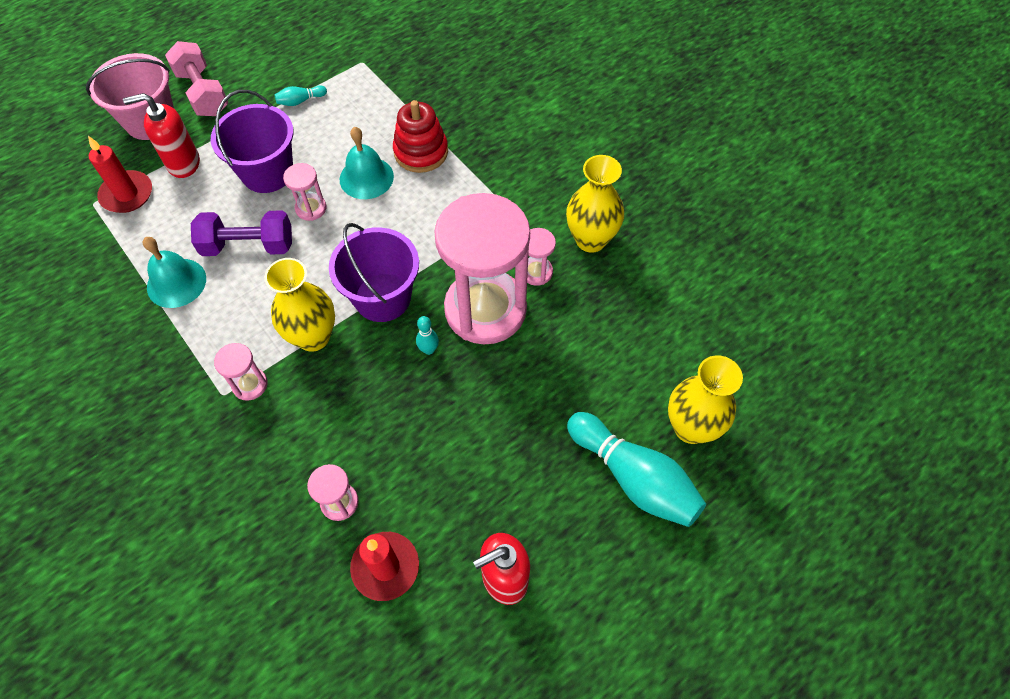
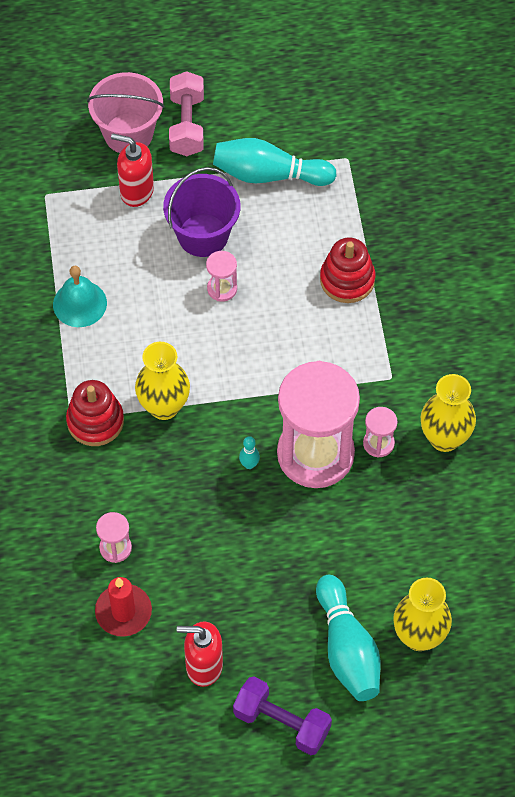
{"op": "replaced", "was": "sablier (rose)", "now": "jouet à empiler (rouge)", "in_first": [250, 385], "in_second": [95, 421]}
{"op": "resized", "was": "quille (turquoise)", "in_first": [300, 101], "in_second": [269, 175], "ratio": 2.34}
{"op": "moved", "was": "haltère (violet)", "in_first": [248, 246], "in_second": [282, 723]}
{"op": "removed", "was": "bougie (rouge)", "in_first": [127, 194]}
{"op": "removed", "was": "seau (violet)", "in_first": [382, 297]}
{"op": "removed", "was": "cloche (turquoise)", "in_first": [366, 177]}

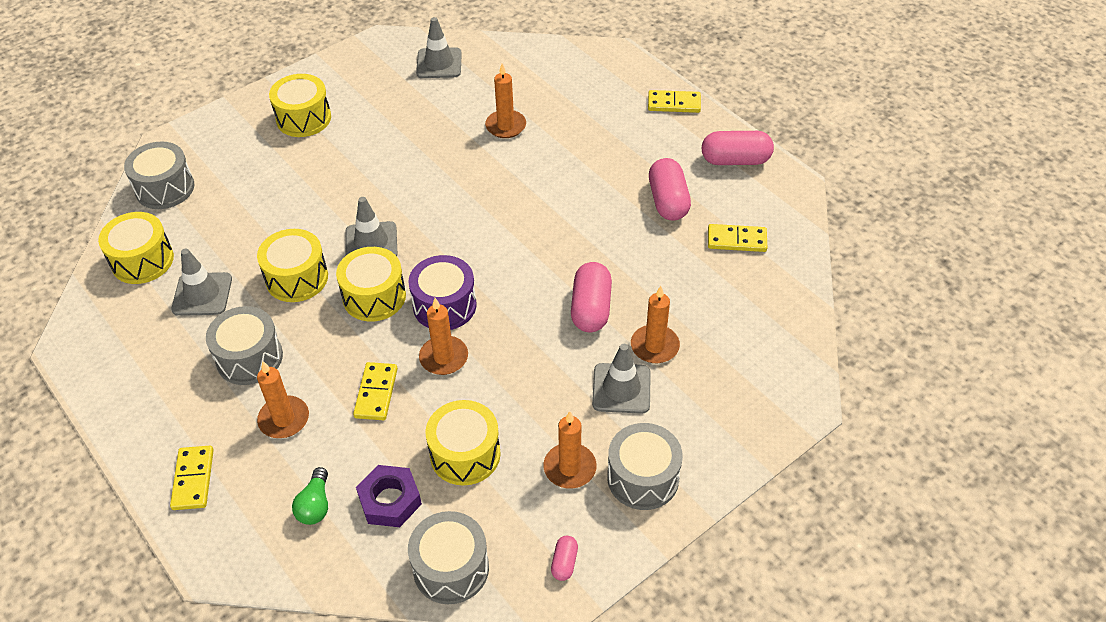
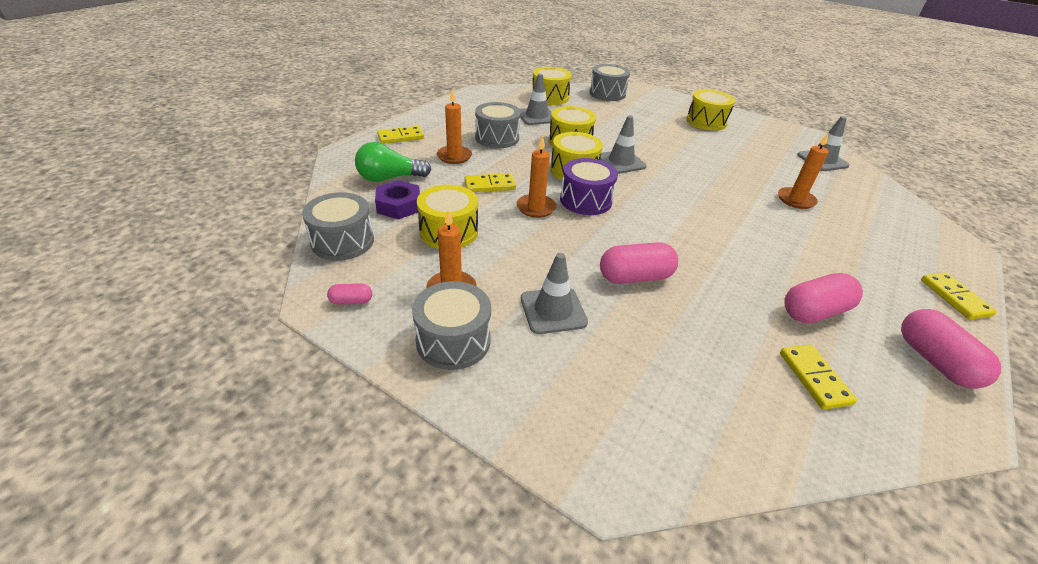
{"op": "resized", "was": "ampoule (vert)", "in_first": [315, 505], "in_second": [389, 178], "ratio": 1.55}
{"op": "removed", "was": "bougie (orange)", "in_first": [654, 346]}

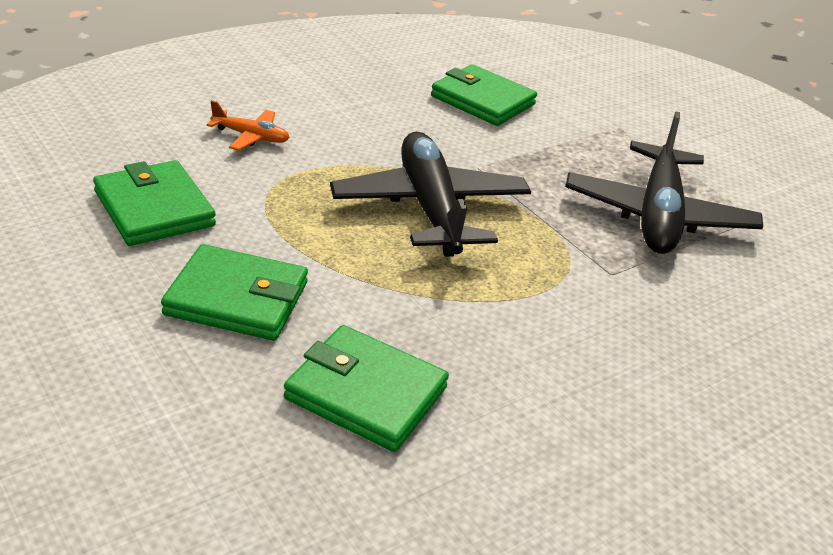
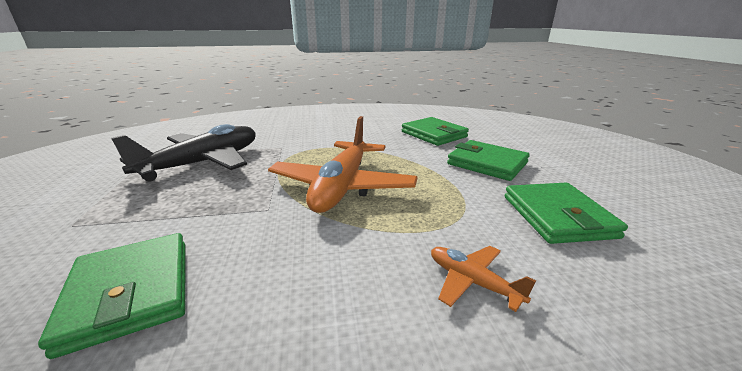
{"op": "recoloured", "was": "avion (noir)", "now": "avion (orange)", "in_first": [430, 208], "in_second": [342, 186]}

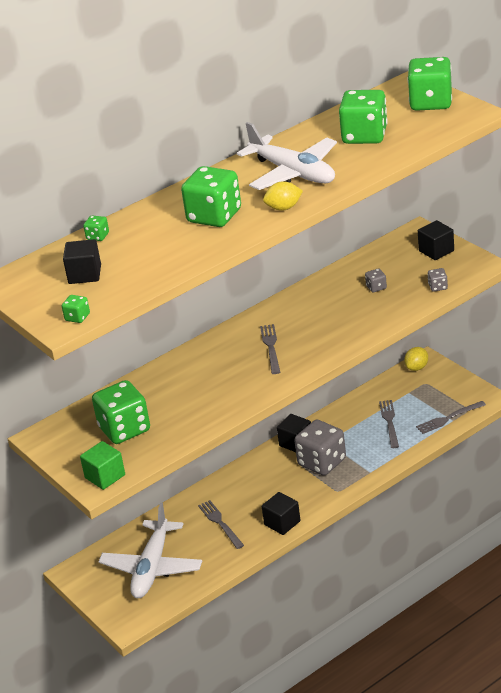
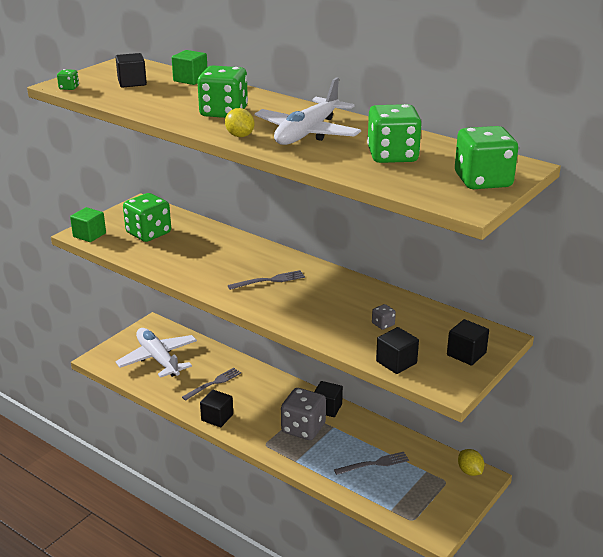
{"op": "turned", "was": "avion (blanc)", "in_first": [152, 568], "in_second": [158, 359], "clockwise": 60}
{"op": "replaced", "was": "dé (vert)", "now": "cube (vert)", "in_first": [98, 236], "in_second": [190, 79]}
{"op": "replaced", "was": "dé (gris)", "now": "cube (noir)", "in_first": [438, 287], "in_second": [396, 362]}
{"op": "turned", "was": "citron (jaune)", "in_first": [417, 367], "in_second": [469, 471], "clockwise": 45}
{"op": "removed", "was": "fourchette (gris)", "in_first": [448, 418]}

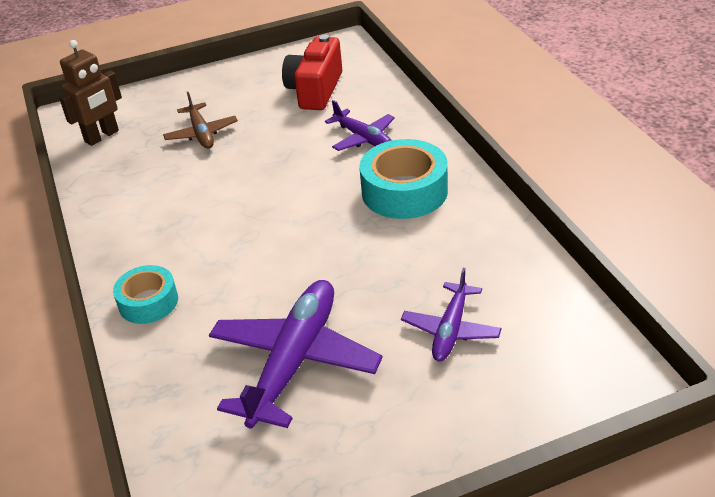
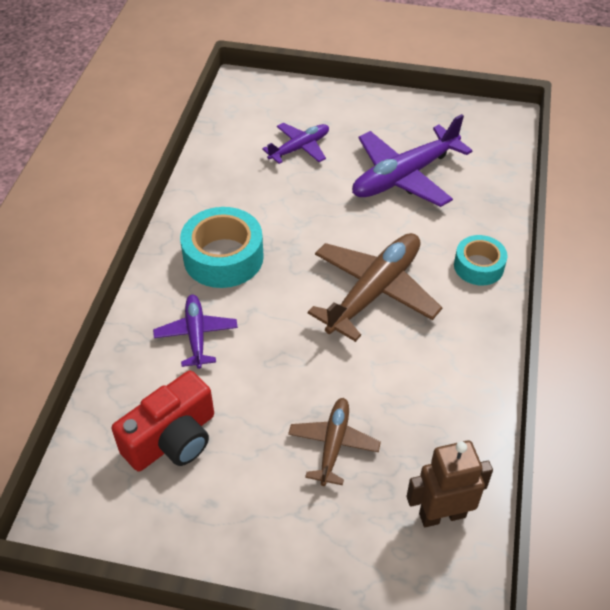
{"op": "added", "now": "avion (marron)", "in_second": [374, 292]}

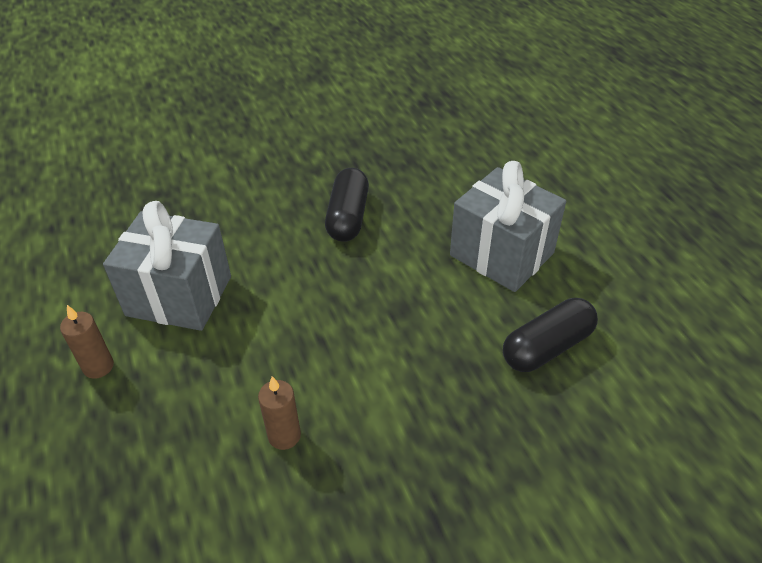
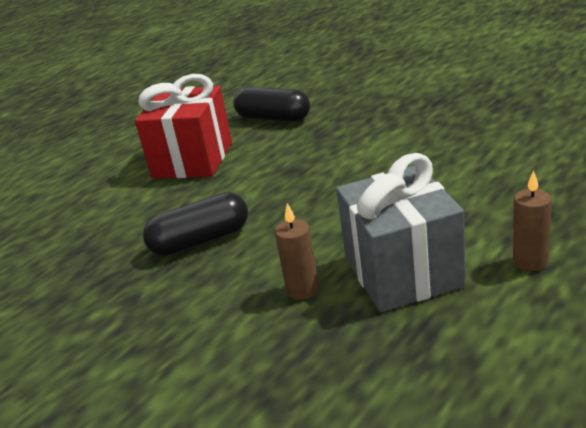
{"op": "recoloured", "was": "cadeau (gris)", "now": "cadeau (rouge)", "in_first": [501, 254], "in_second": [193, 160]}
{"op": "moved", "was": "bougie (marron)", "in_first": [284, 436], "in_second": [302, 289]}

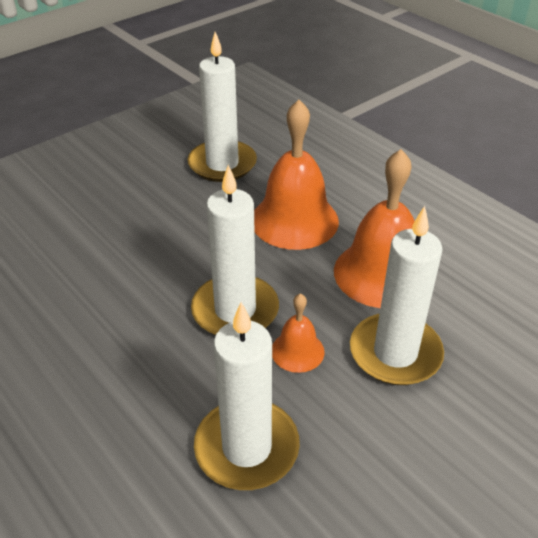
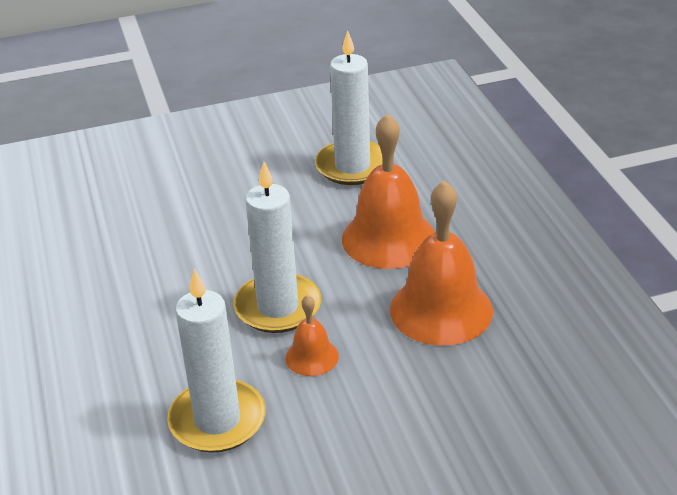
{"op": "removed", "was": "bougie (blanc)", "in_first": [395, 353]}

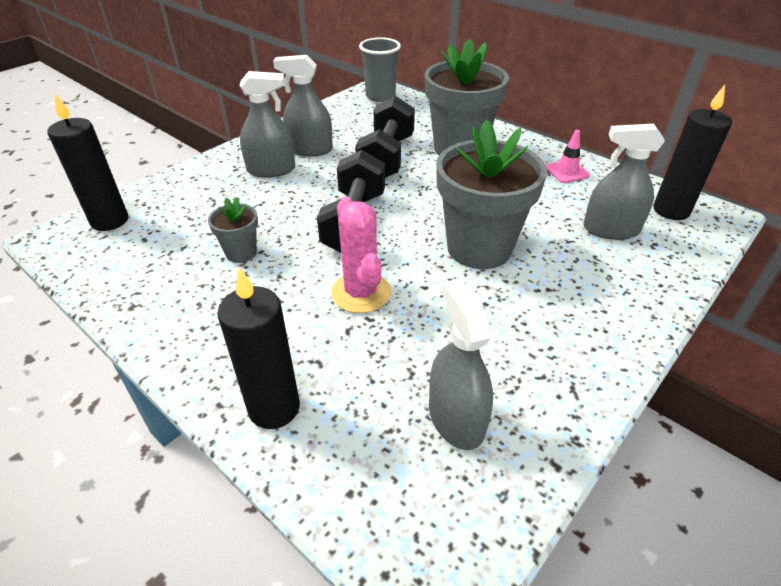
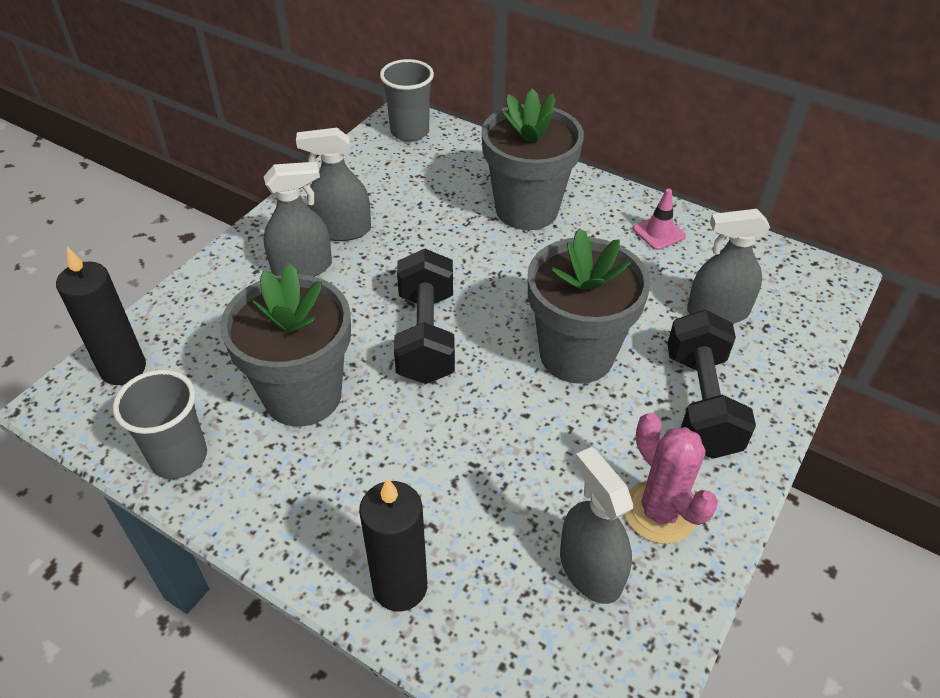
{"op": "added", "now": "gobelet (gris)", "in_second": [179, 457]}
{"op": "resized", "was": "pot de fleurs (gris)", "in_first": [241, 253], "in_second": [303, 395], "ratio": 2.14}
{"op": "moved", "was": "cactus (rose)", "in_first": [361, 293], "in_second": [660, 512]}
{"op": "moved", "was": "haltère (noir)", "in_first": [386, 158], "in_second": [701, 403]}
{"op": "removed", "was": "bougie (noir)", "in_first": [671, 210]}

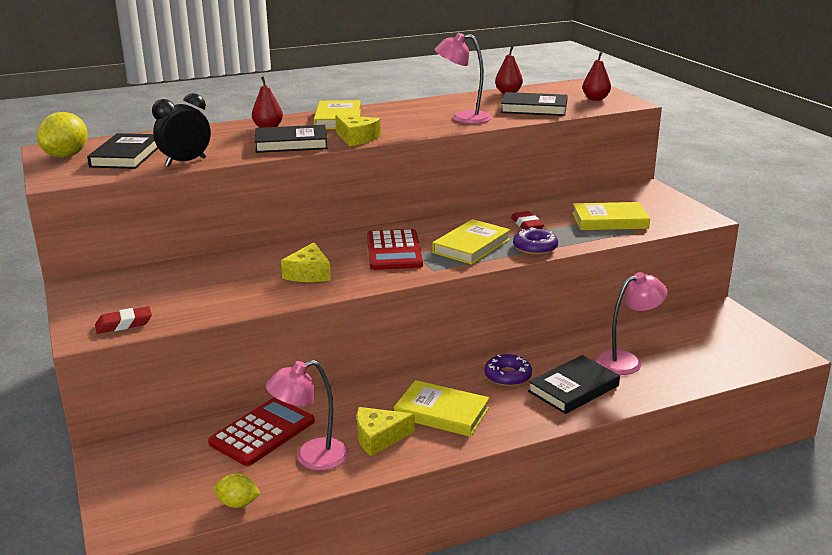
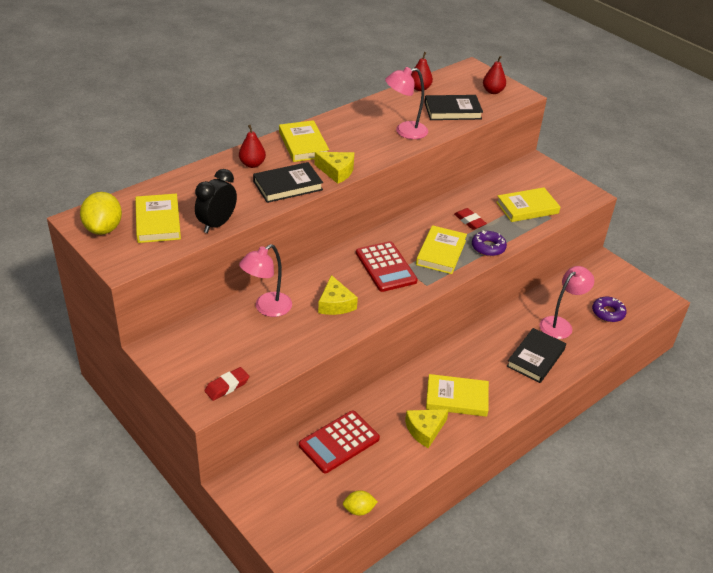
{"op": "recoloured", "was": "livre (noir)", "now": "livre (jaune)", "in_first": [126, 156], "in_second": [158, 221]}
{"op": "moved", "was": "lampe (rose)", "in_first": [311, 458], "in_second": [267, 308]}
{"op": "turned", "was": "calculatrice (rouge)", "in_first": [262, 432], "in_second": [339, 442], "clockwise": -150}
{"op": "moved", "was": "beignet (violet)", "in_first": [507, 376], "in_second": [608, 313]}

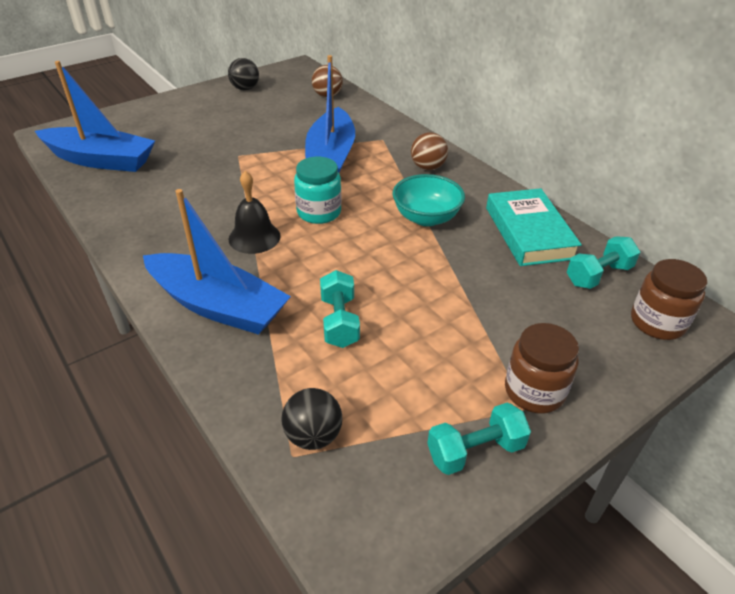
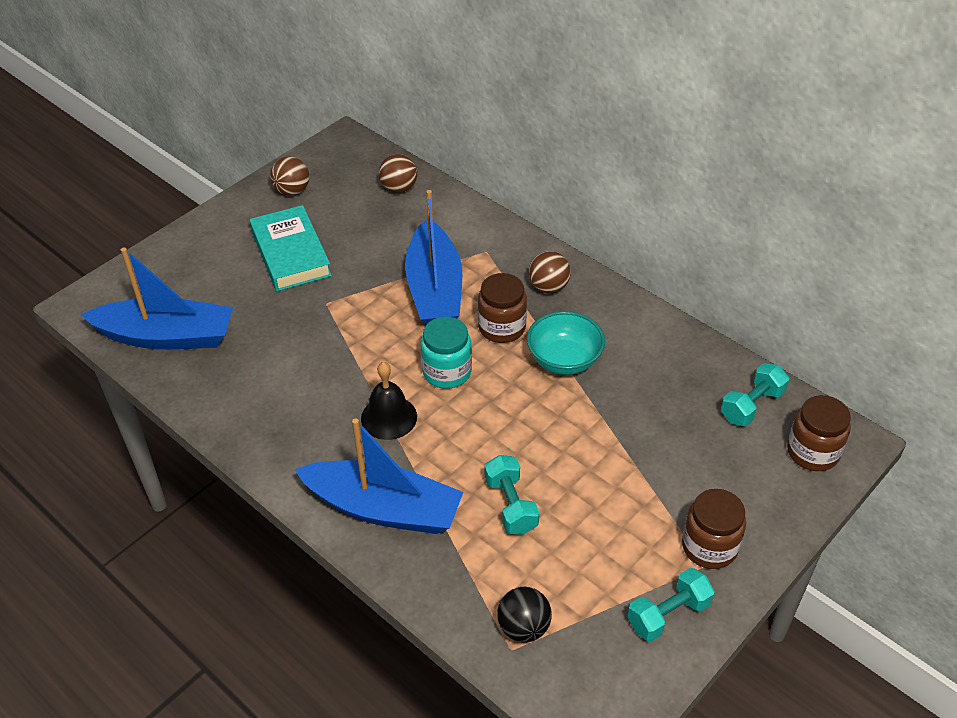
{"op": "moved", "was": "livre (turquoise)", "in_first": [528, 232], "in_second": [290, 253]}
{"op": "recoloured", "was": "balle (noir)", "now": "balle (marron)", "in_first": [245, 89], "in_second": [292, 191]}
{"op": "added", "now": "bocal (marron)", "in_second": [502, 327]}

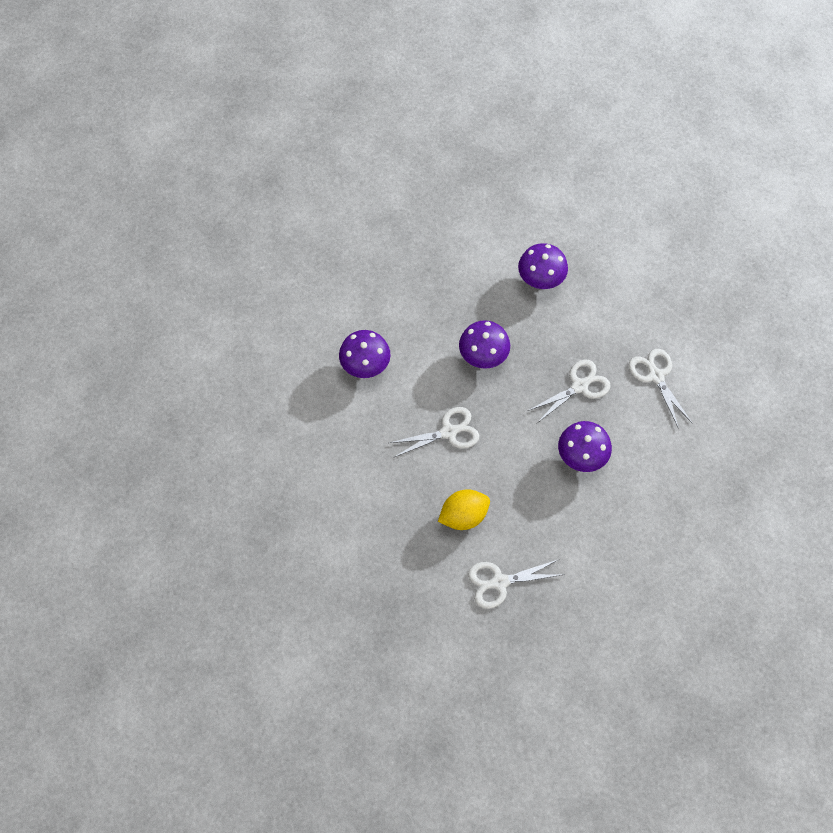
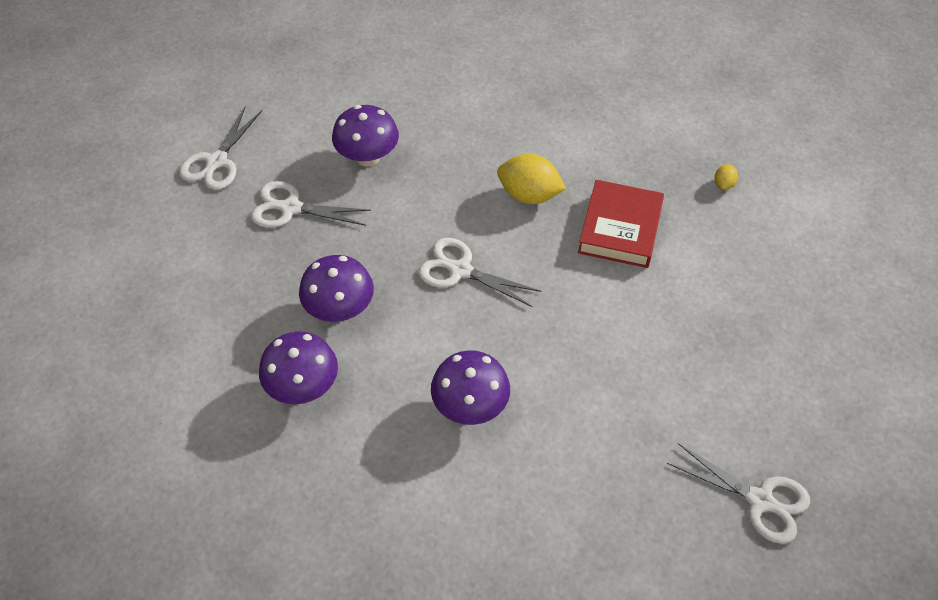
{"op": "moved", "was": "champignon (violet)", "in_first": [540, 279], "in_second": [303, 387]}
{"op": "added", "now": "livre (rouge)", "in_second": [620, 229]}
{"op": "moved", "was": "ciseaux (blanc)", "in_first": [499, 582], "in_second": [759, 500]}
{"op": "added", "now": "citron (jaune)", "in_second": [723, 184]}

